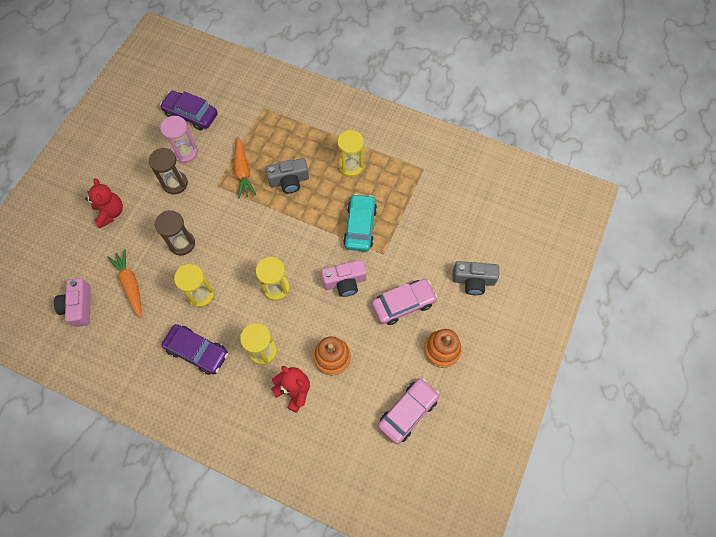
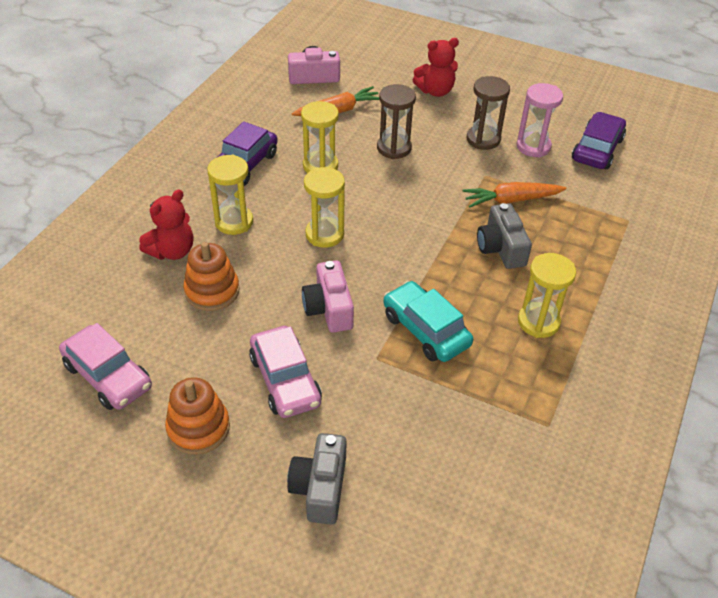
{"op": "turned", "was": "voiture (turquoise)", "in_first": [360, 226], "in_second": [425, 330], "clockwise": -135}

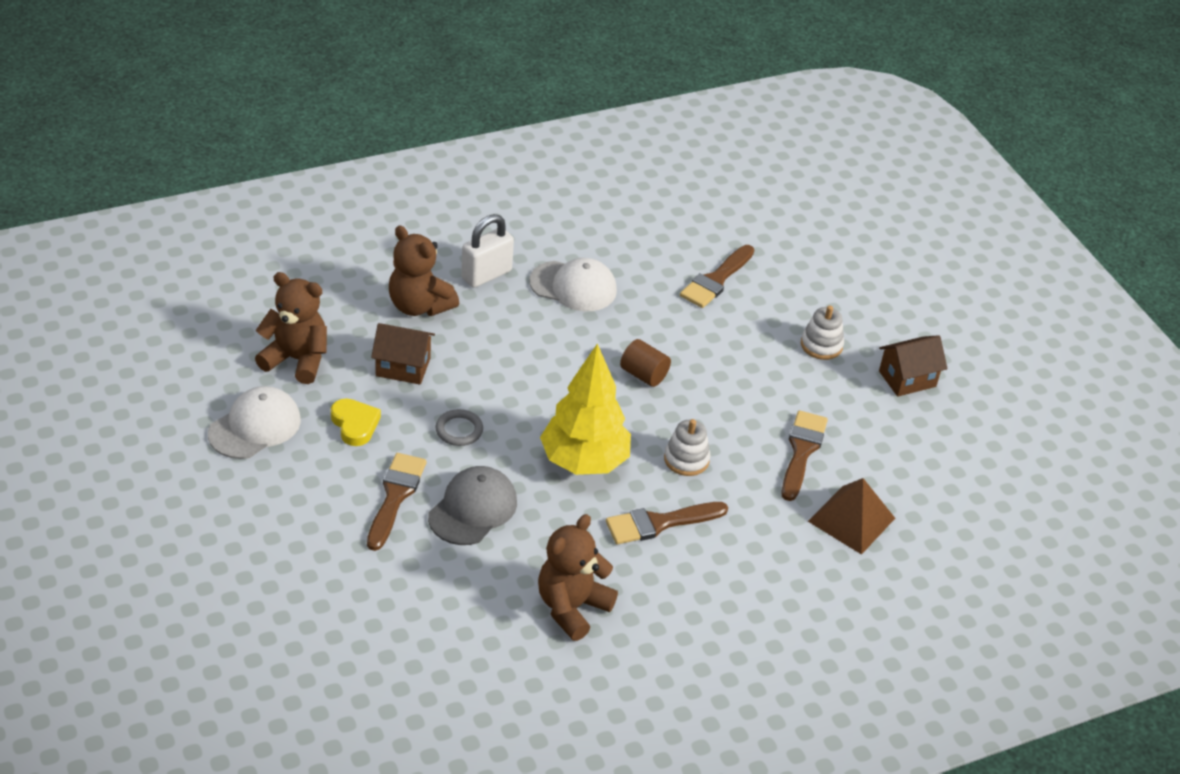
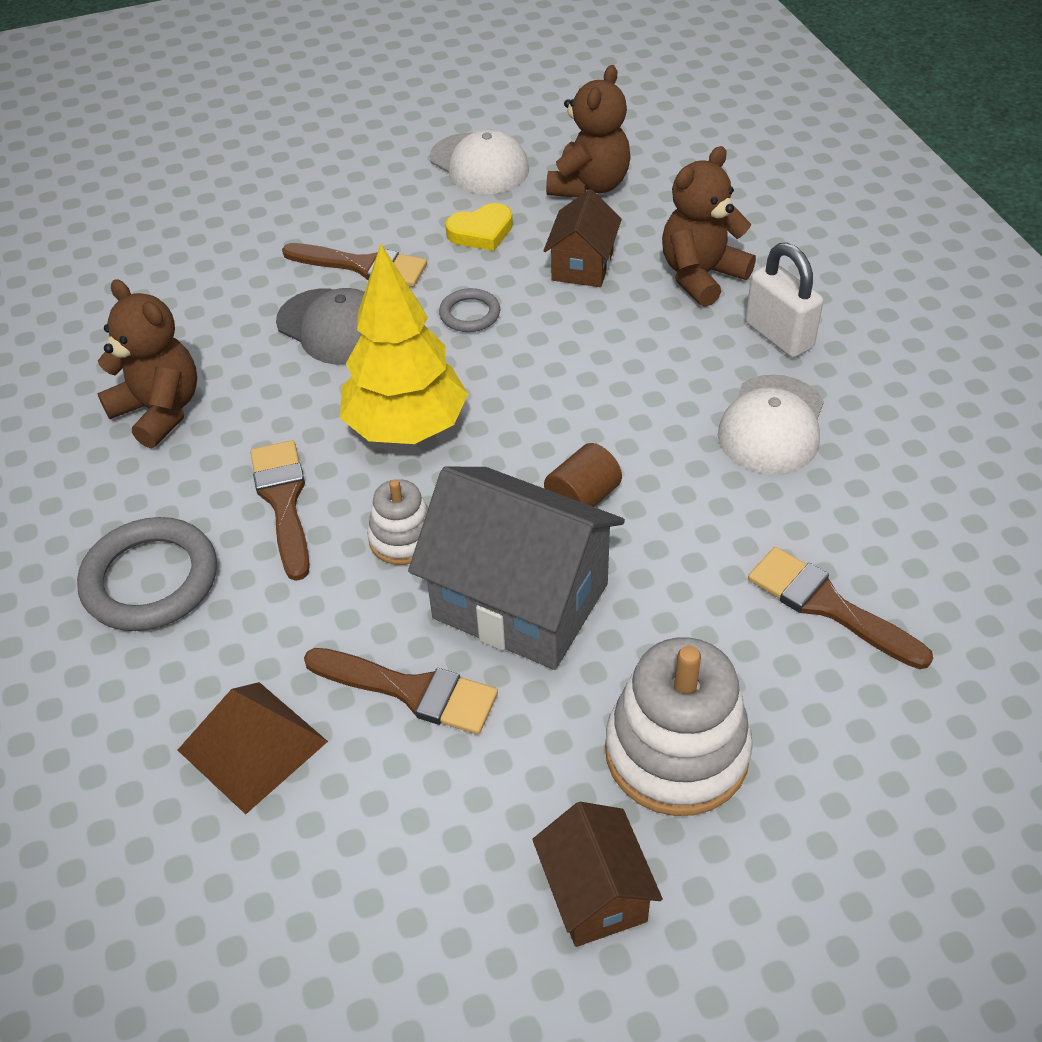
{"op": "added", "now": "anneau (gris)", "in_second": [150, 580]}
{"op": "added", "now": "maison (gris)", "in_second": [520, 601]}
{"op": "resized", "was": "jouet à empiler (blanc)", "in_first": [821, 345], "in_second": [676, 752], "ratio": 1.81}

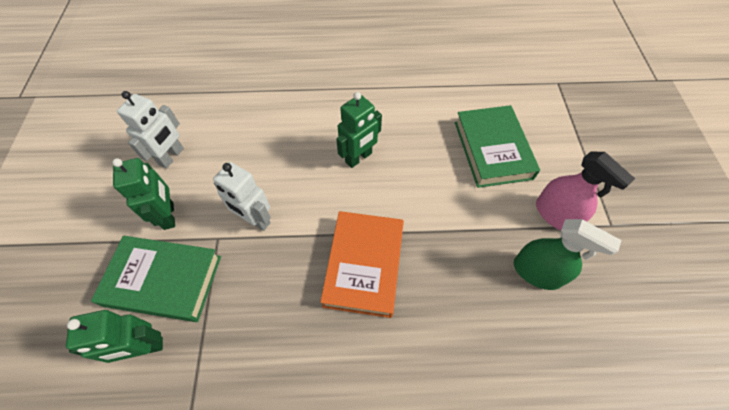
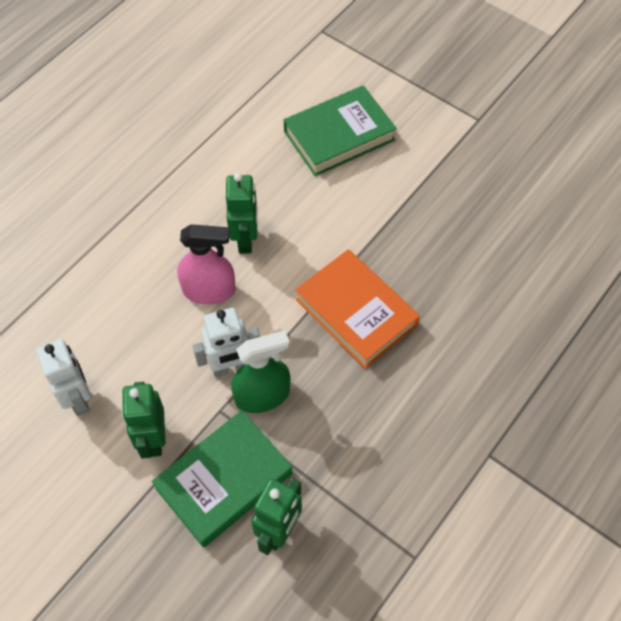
{"op": "turned", "was": "robot (vert)", "in_first": [169, 215], "in_second": [153, 439], "clockwise": -120}
{"op": "moved", "was": "vaporisateur (rose)", "in_first": [555, 214], "in_second": [209, 290]}
{"op": "moved", "was": "vaporisateur (vert)", "in_first": [537, 272], "in_second": [262, 395]}
{"op": "turned", "was": "livre (vert)", "in_first": [492, 150], "in_second": [339, 136], "clockwise": -60}

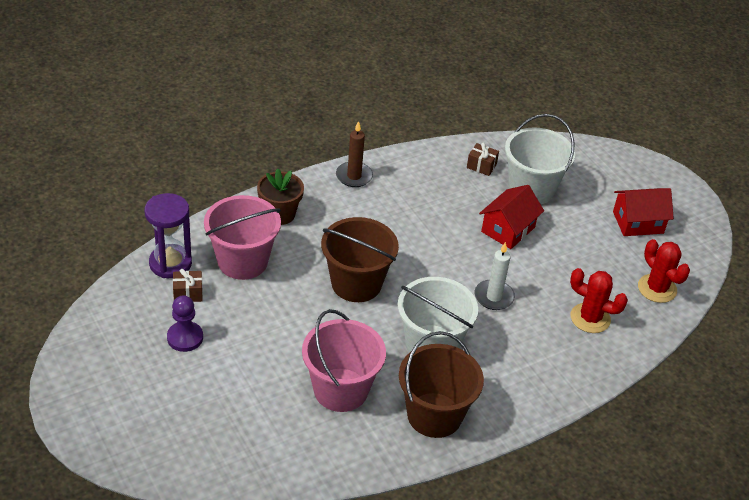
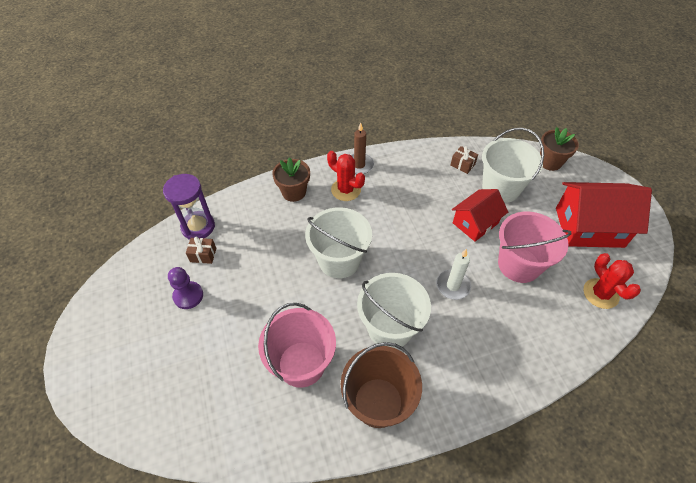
{"op": "recoloured", "was": "seau (marron)", "now": "seau (blanc)", "in_first": [356, 283], "in_second": [339, 260]}
{"op": "moved", "was": "cactus (rouge)", "in_first": [590, 318], "in_second": [346, 190]}
{"op": "moved", "was": "seau (rose)", "in_first": [242, 261], "in_second": [519, 264]}
{"op": "added", "now": "pot de fleurs (marron)", "in_second": [550, 162]}
{"op": "resized", "was": "maison (rouge)", "in_first": [638, 222], "in_second": [589, 227], "ratio": 1.6}

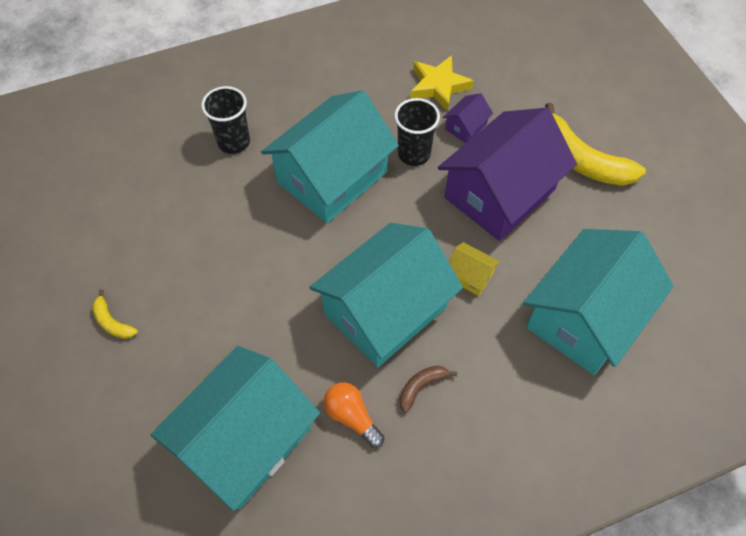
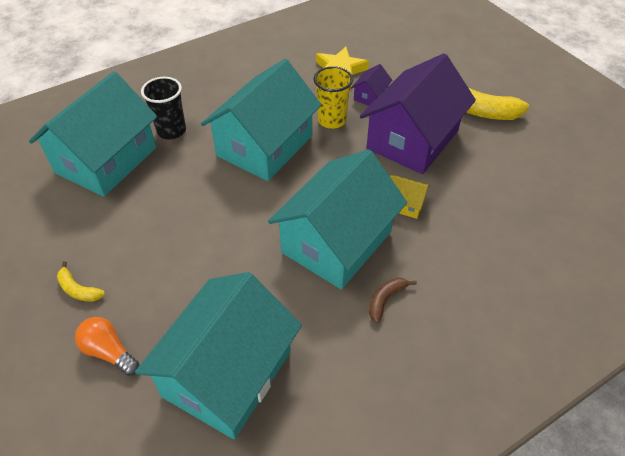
{"op": "moved", "was": "maison (turquoise)", "in_first": [585, 317], "in_second": [106, 160]}
{"op": "moved", "was": "ampoule (orange)", "in_first": [352, 417], "in_second": [109, 352]}
{"op": "recoloured", "was": "gobelet (noir)", "now": "gobelet (jaune)", "in_first": [414, 154], "in_second": [332, 120]}

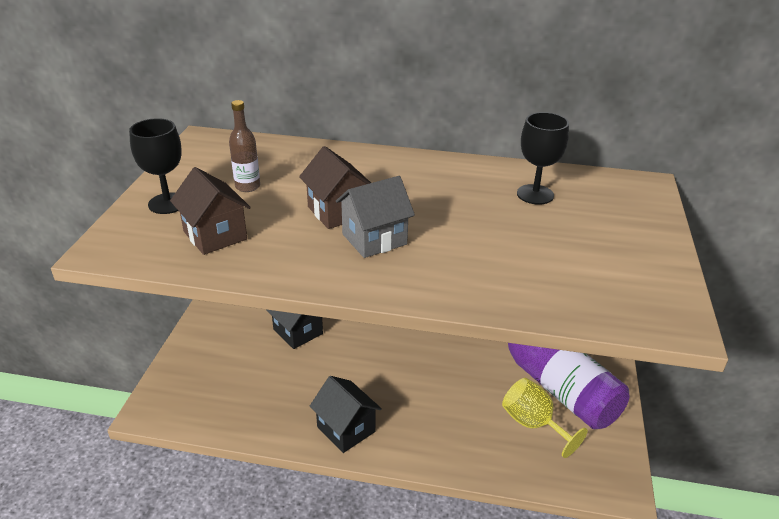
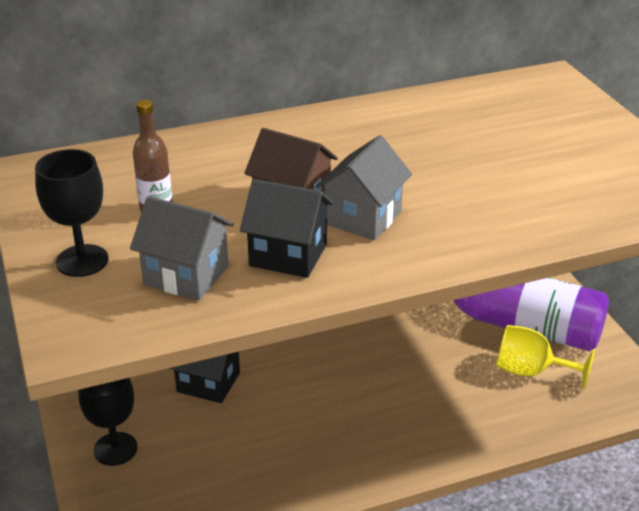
{"op": "moved", "was": "verre à pied (noir)", "in_first": [535, 194], "in_second": [115, 449]}
{"op": "recoloured", "was": "maison (marron)", "now": "maison (gris)", "in_first": [215, 235], "in_second": [186, 275]}
{"op": "moved", "was": "maison (noir)", "in_first": [346, 429], "in_second": [288, 255]}

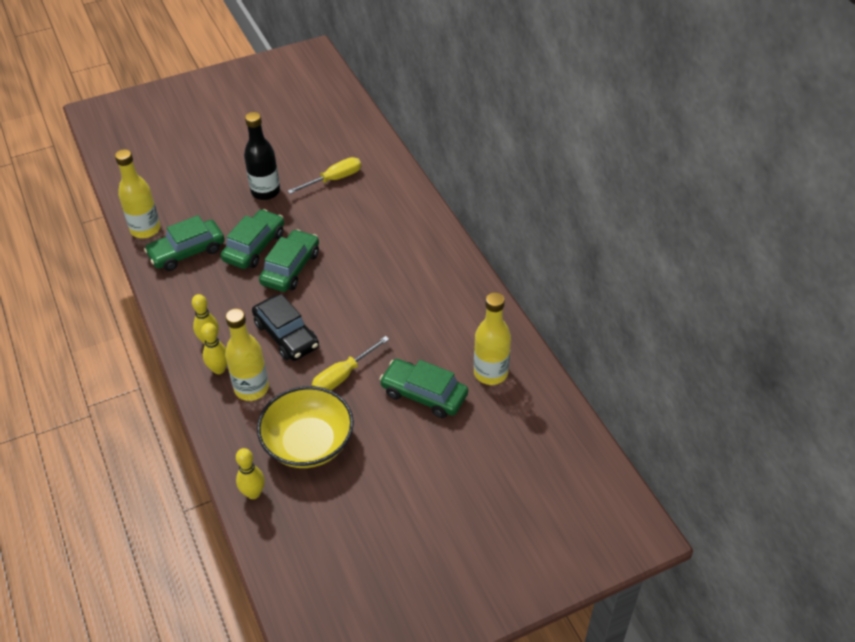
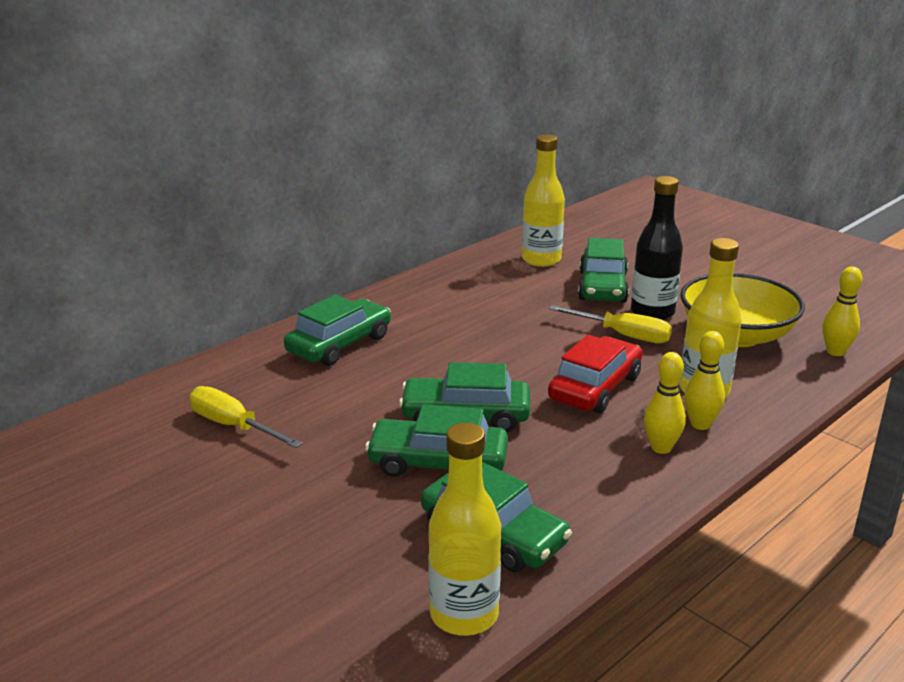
{"op": "added", "now": "voiture (vert)", "in_second": [339, 344]}
{"op": "recoloured", "was": "voiture (noir)", "now": "voiture (rouge)", "in_first": [286, 335], "in_second": [595, 388]}
{"op": "moved", "was": "bouteille (noir)", "in_first": [265, 192], "in_second": [652, 312]}

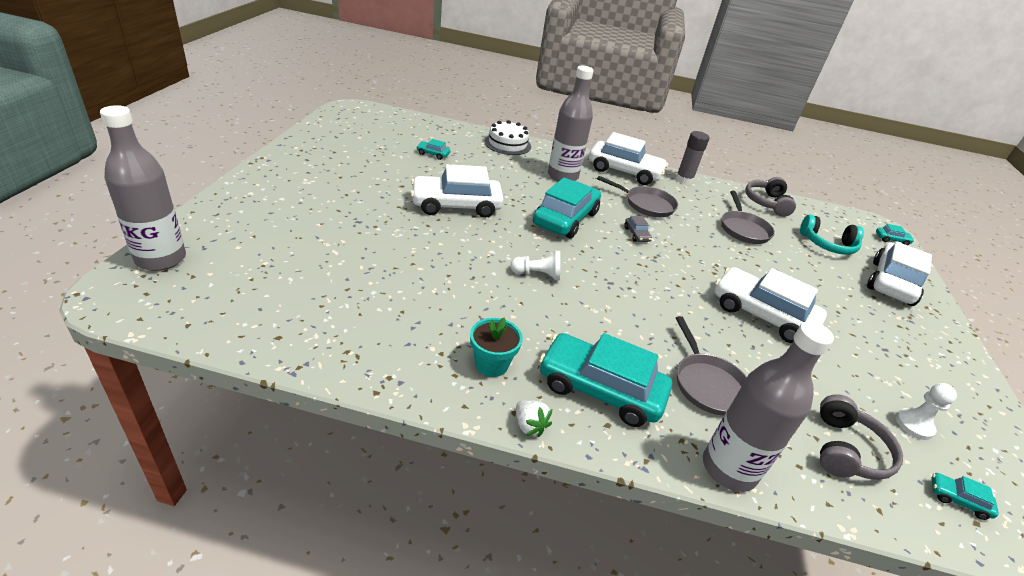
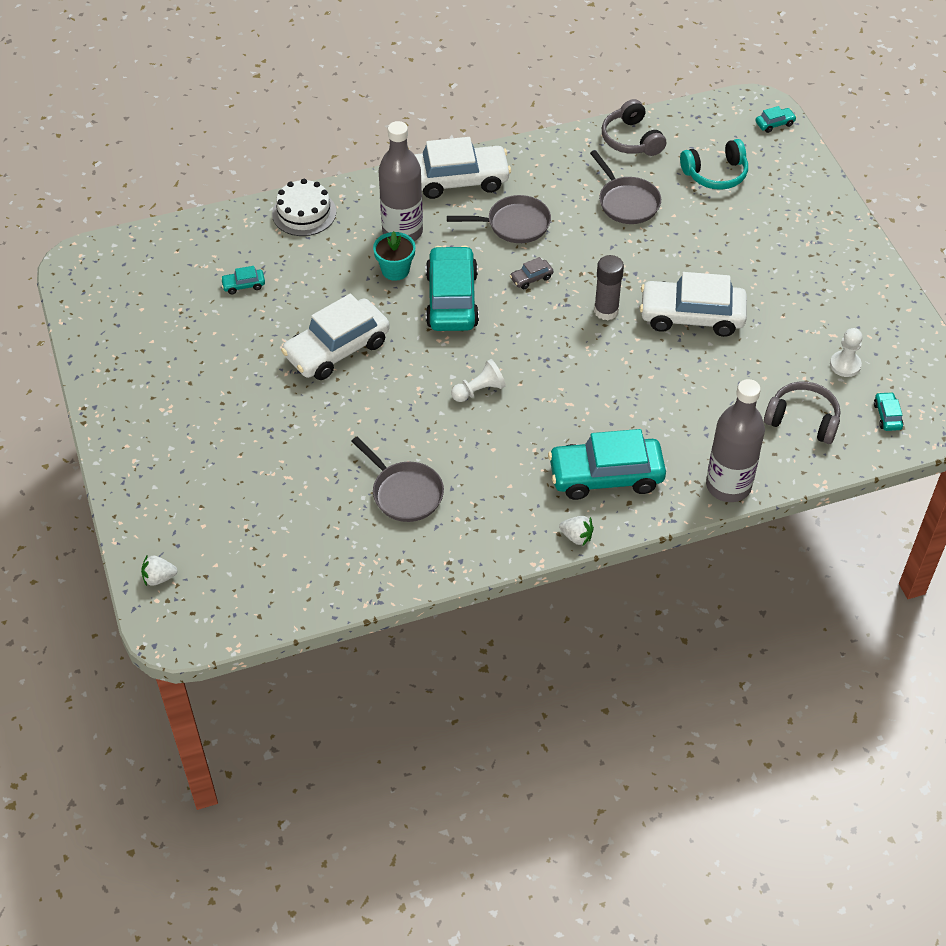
{"op": "replaced", "was": "bouteille (gris)", "now": "fraise (blanc)", "in_first": [161, 259], "in_second": [159, 578]}
{"op": "moved", "was": "poêle (gris)", "in_first": [707, 384], "in_second": [404, 492]}
{"op": "moved", "was": "pot de fleurs (turquoise)", "in_first": [491, 364], "in_second": [395, 270]}
{"op": "turned", "was": "voiture (gris)", "in_first": [636, 234], "in_second": [531, 278], "clockwise": 105}
{"op": "moved", "was": "bâton de colle (gris)", "in_first": [684, 180], "in_second": [606, 311]}
{"op": "turned", "was": "casque audio (gris)", "in_first": [846, 450], "in_second": [803, 420], "clockwise": -60}
{"op": "turned", "was": "voiture (turquoise)", "in_first": [958, 500], "in_second": [887, 416], "clockwise": 90}
{"op": "removed", "was": "voiture (blanc)", "in_first": [891, 283]}

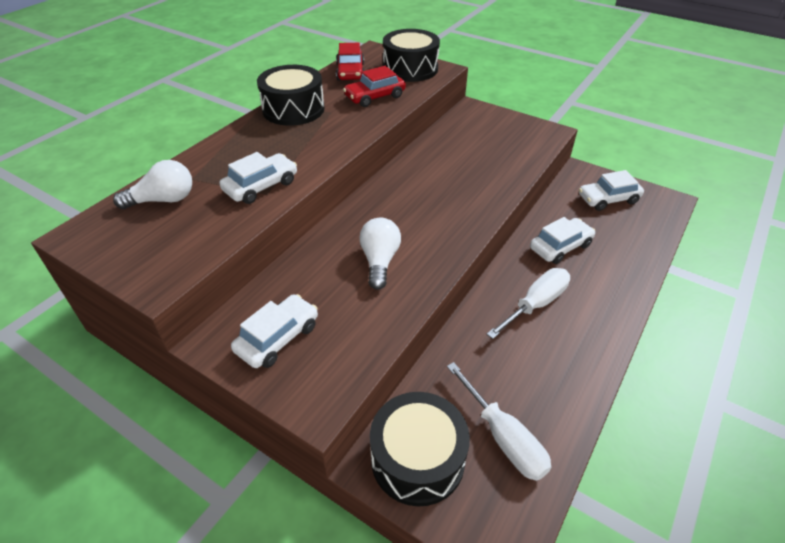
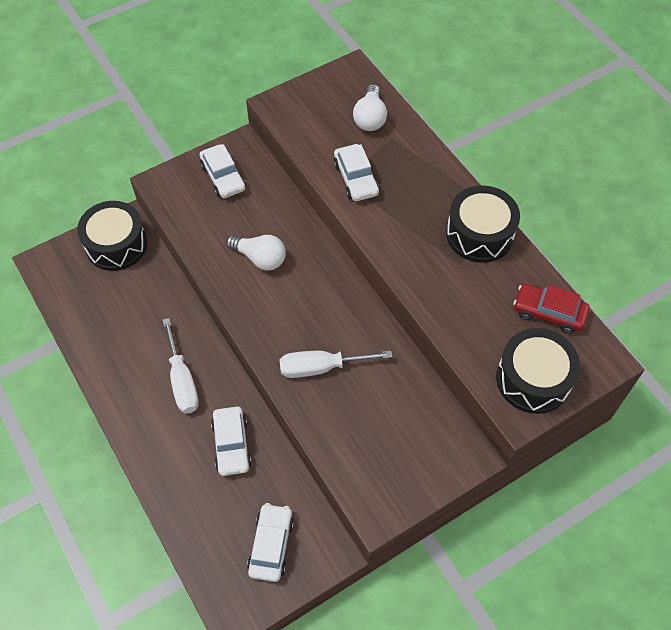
{"op": "moved", "was": "tournevis (blanc)", "in_first": [503, 437], "in_second": [321, 367]}
{"op": "removed", "was": "voiture (rouge)", "in_first": [375, 97]}

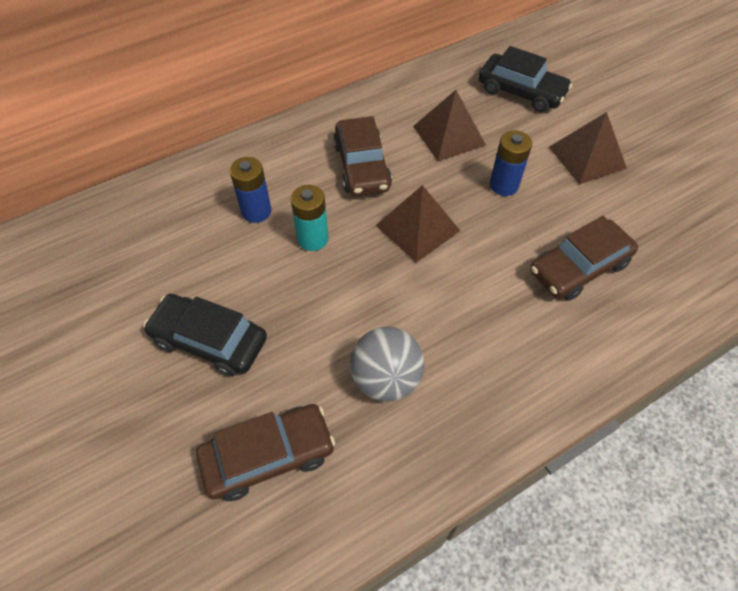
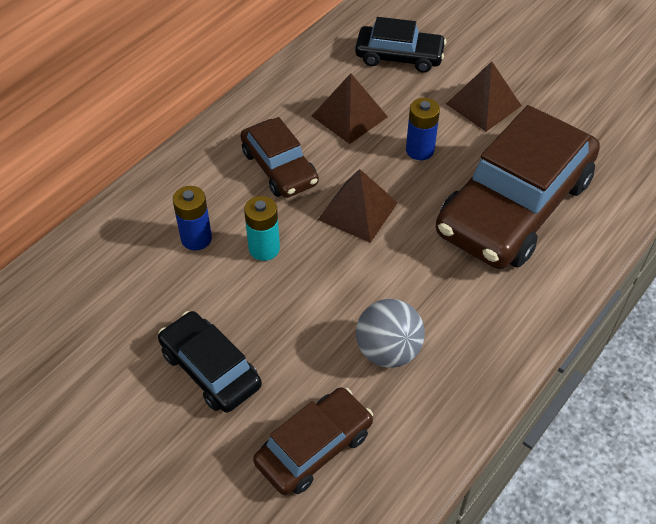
{"op": "turned", "was": "voiture (noir)", "in_first": [209, 340], "in_second": [210, 369], "clockwise": 45}
{"op": "resized", "was": "voiture (marron)", "in_first": [578, 267], "in_second": [514, 206], "ratio": 1.92}

